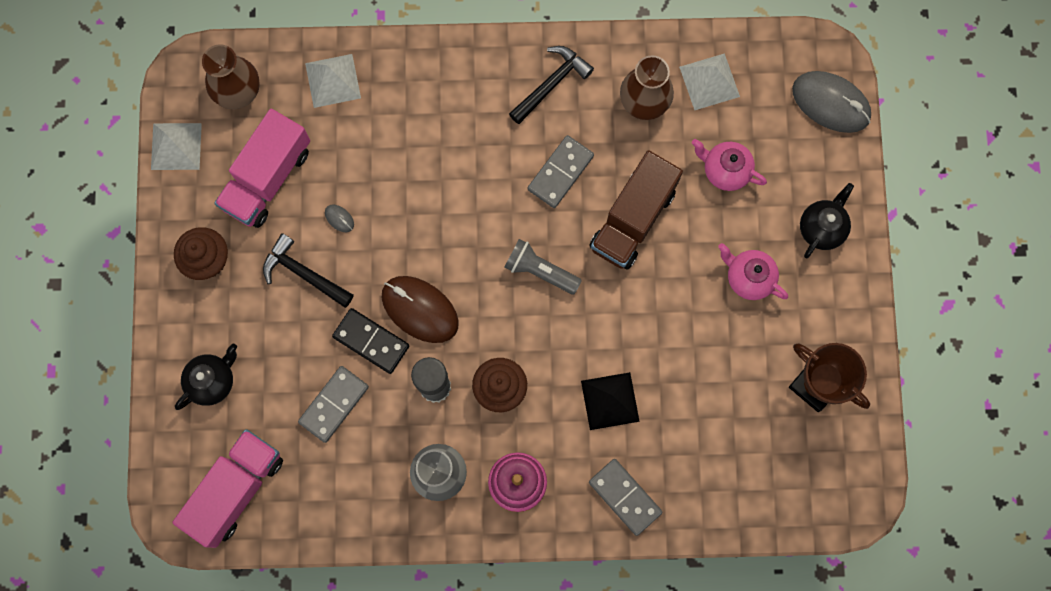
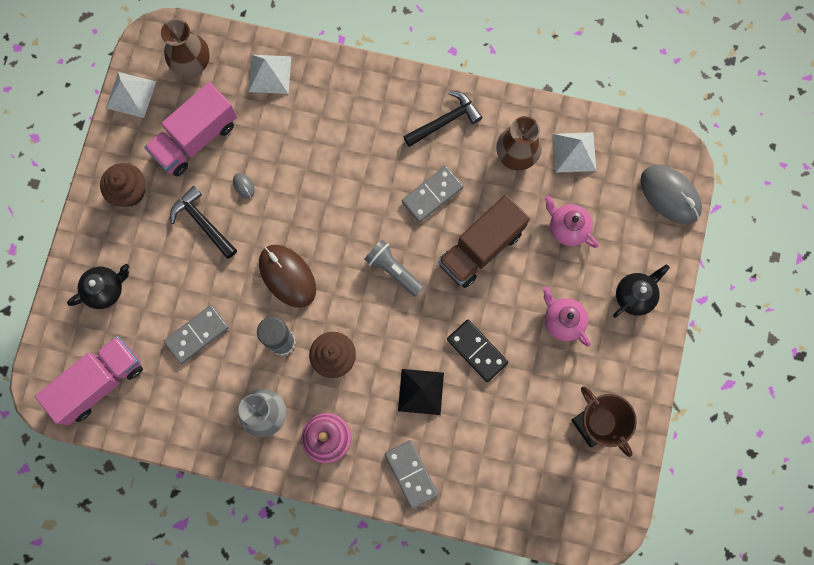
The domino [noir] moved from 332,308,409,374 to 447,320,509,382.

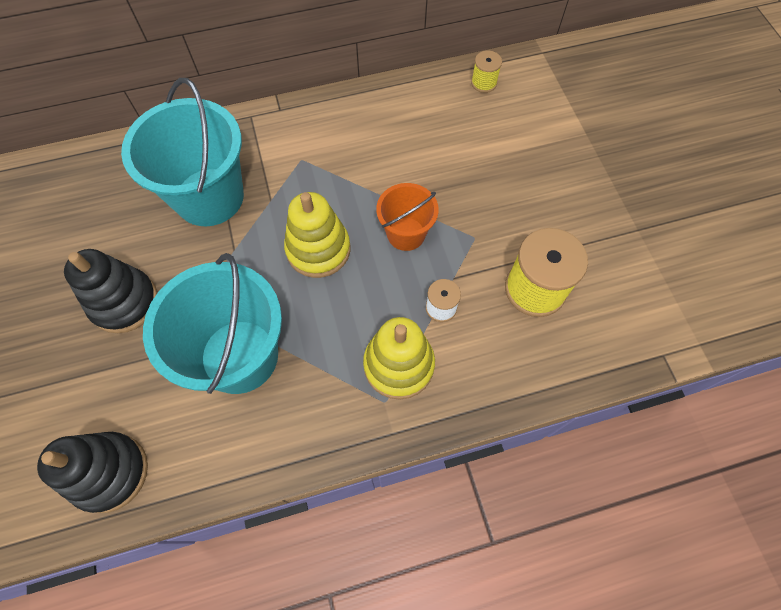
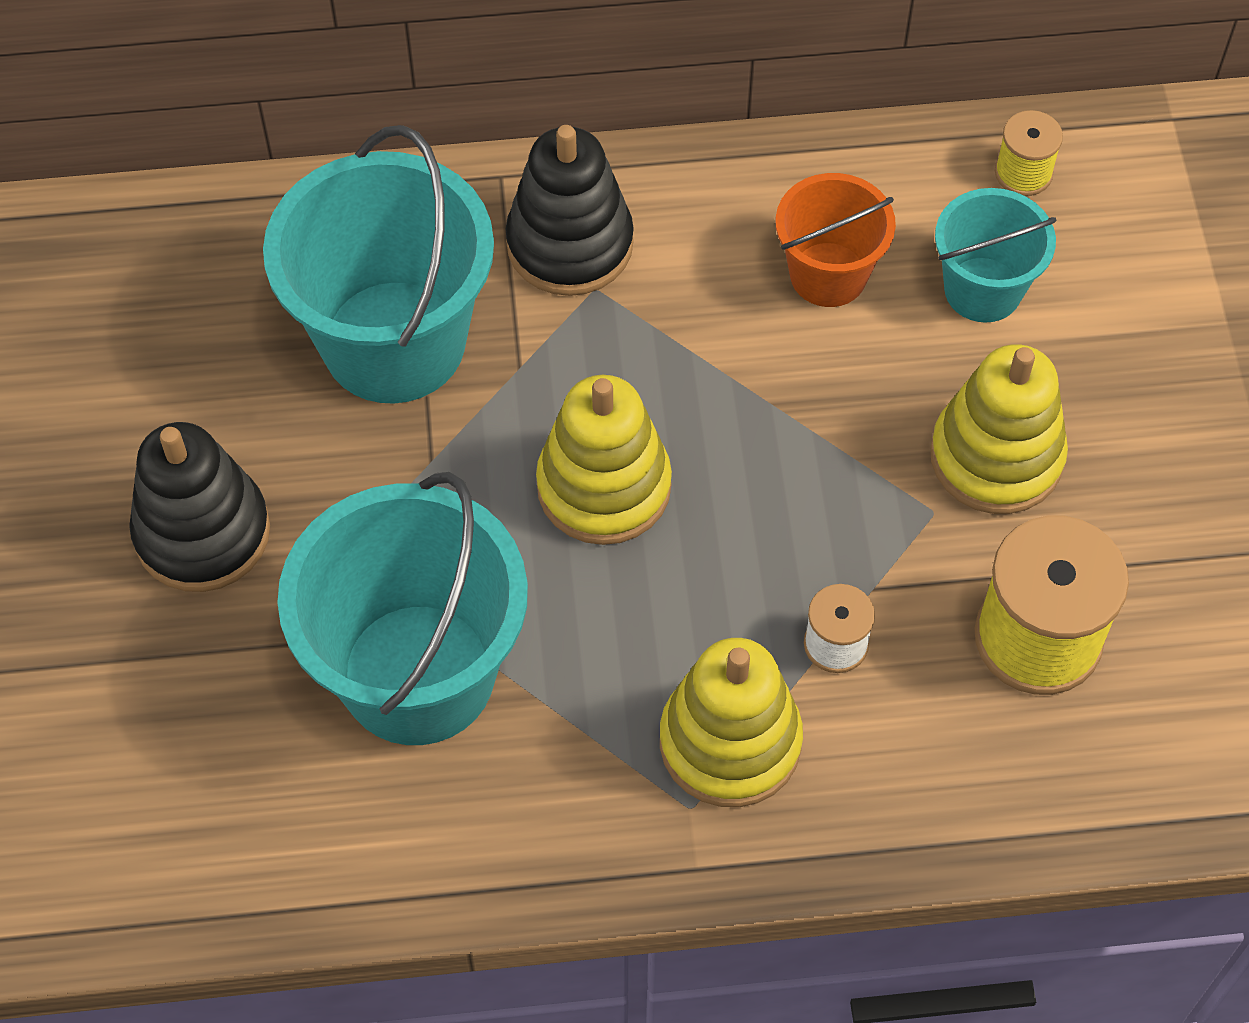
The seau [orange] moved from 376,183,439,251 to 775,173,896,307.
The jouet à empiler [noir] moved from 37,432,148,513 to 505,125,634,296.
The seau [turquoise] at 935,188,1057,323 appeared.
The jouet à empiler [jaune] at 930,344,1068,514 appeared.

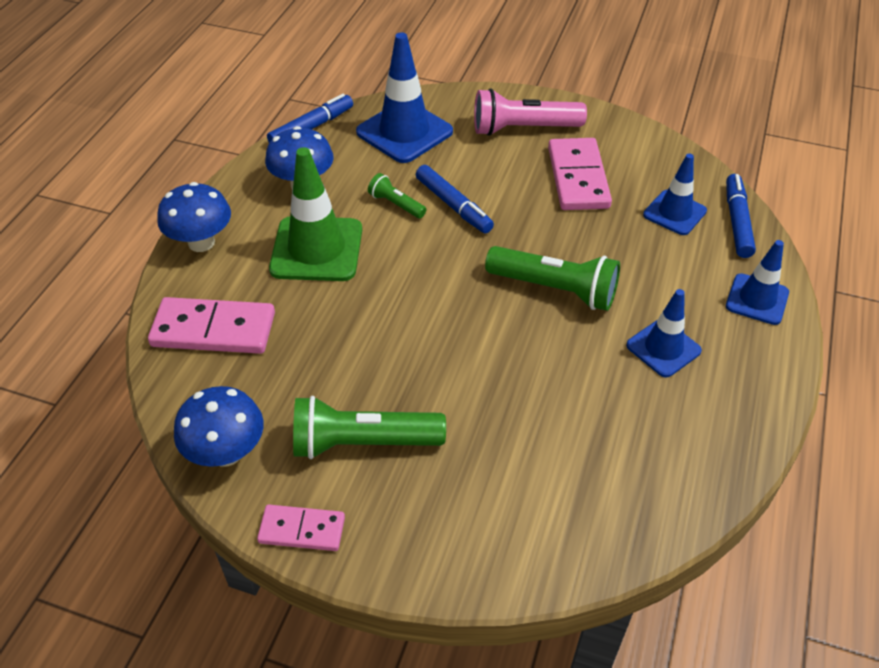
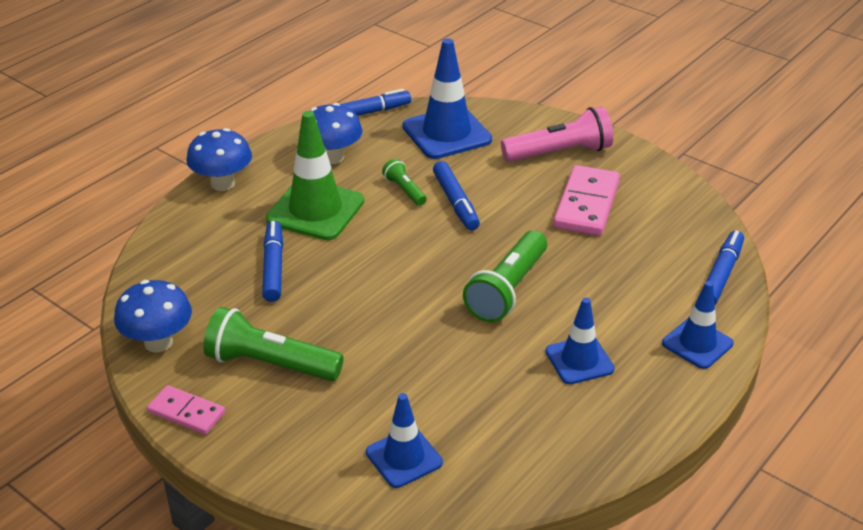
The lampe de poche [rose] at 474,88,587,136 turned 150 degrees clockwise.
The cône de chantier [bleu] moved from 643,154,707,235 to 366,393,443,488.
The lampe de poche [vert] at 485,246,620,311 turned 75 degrees clockwise.
The domino [rose] at 148,297,275,354 disappeared.
The feutre [bleu] at 262,221,283,302 appeared.

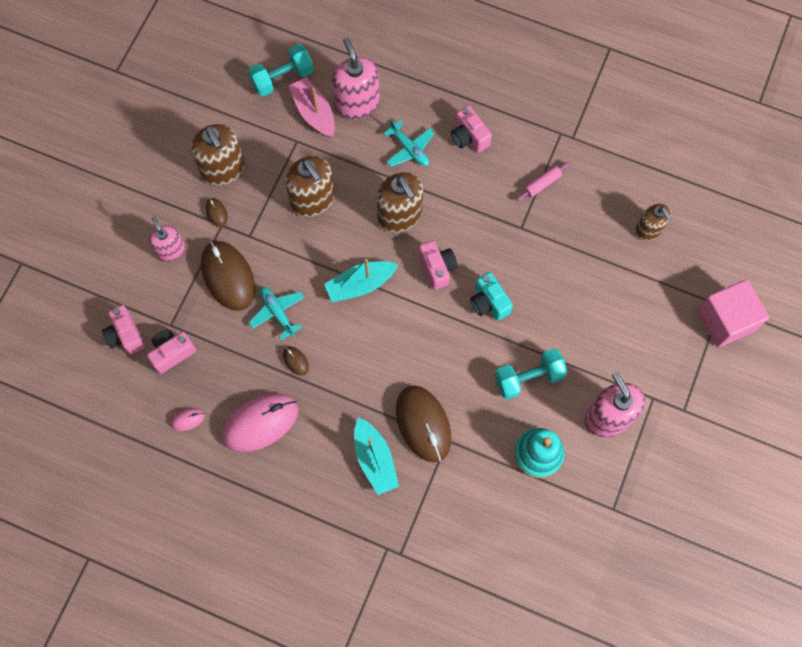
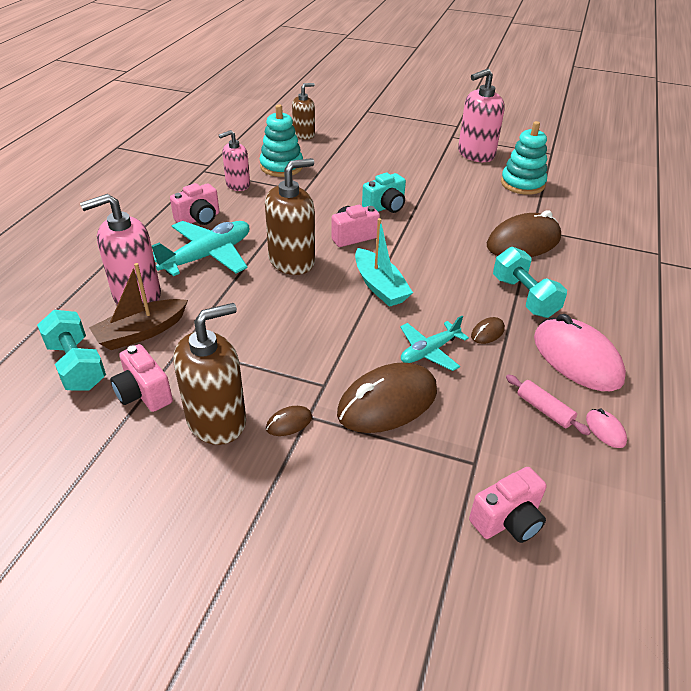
The bateau [rose] at 289,77,335,138 became the bateau [marron] at 89,263,188,350.
The avion [turquoise] at 383,119,434,167 changed to 1.63 times the size.
The distributeur de savon [marron] at 285,156,335,217 disappeared.
The rouleau à pâtisserie [rose] moved from 516,162,570,202 to 506,374,591,435.
The distributeur de savon [rose] moved from 149,216,186,262 to 219,130,250,191.
The cube [rose] at 697,279,770,347 disappeared.
The appareil photo [rose] moved from 147,329,196,374 to 110,344,173,412.
The haltère [turquoise] moved from 495,348,568,400 to 493,247,567,318.
The bateau [turquoise] at 354,417,399,495 disappeared.
The jouet à empiler [turquoise] at 260,104,303,177 appeared.

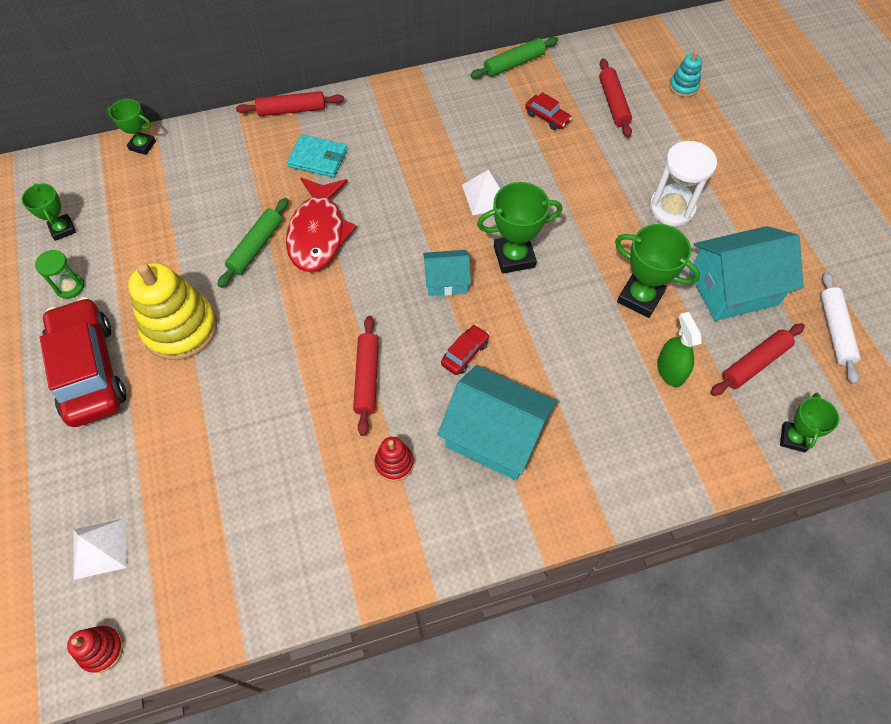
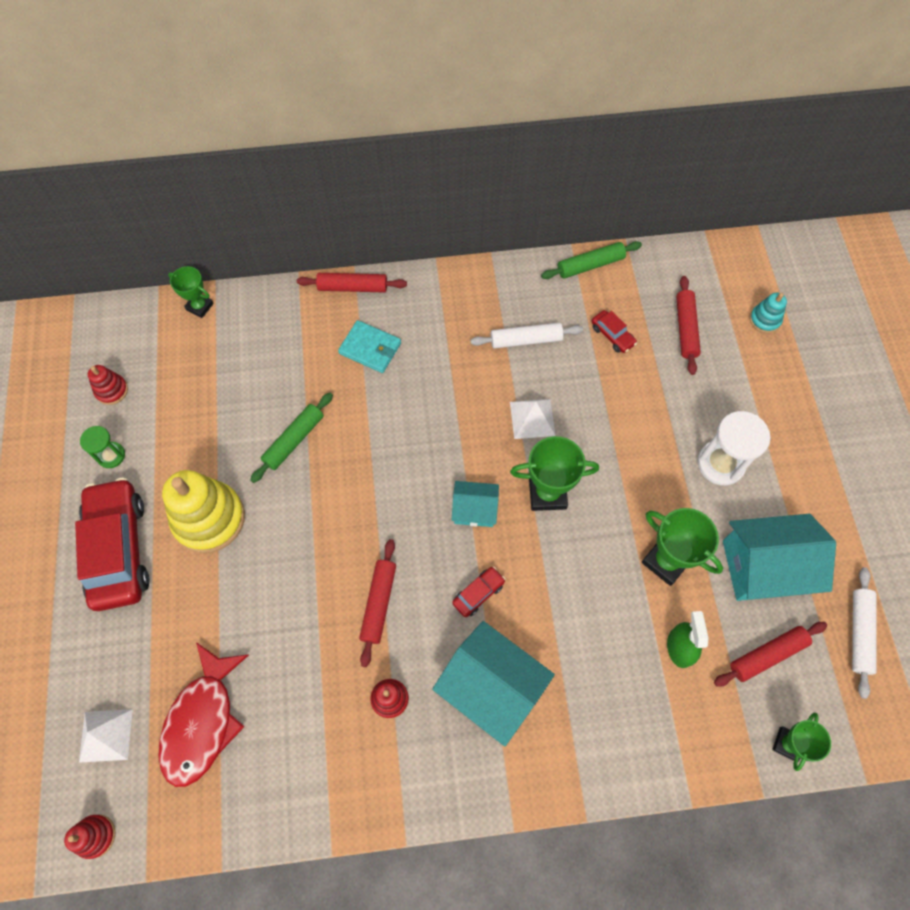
The poisson [rouge] moved from 286,178,357,272 to 158,642,249,787.
The trophée [vert] at 21,183,76,241 was replaced by the jouet à empiler [rouge] at 88,365,128,405.
The rouleau à pâtisserie [blanc] at 470,322,583,349 appeared.

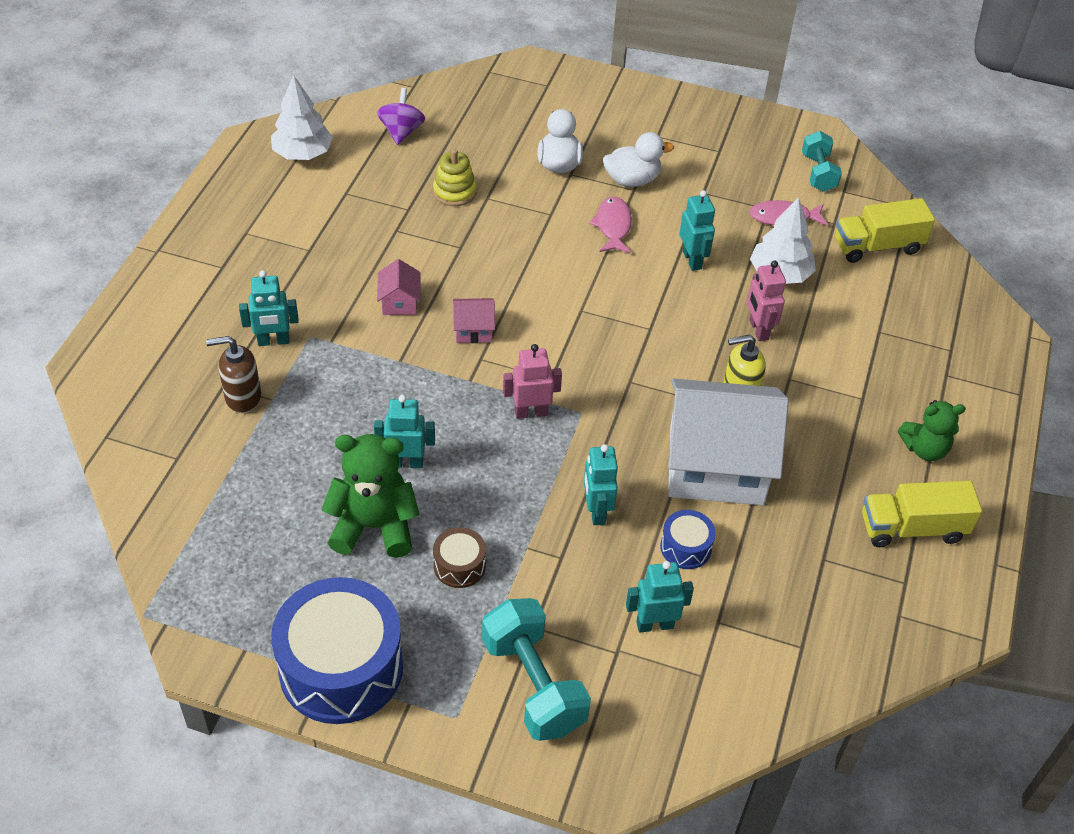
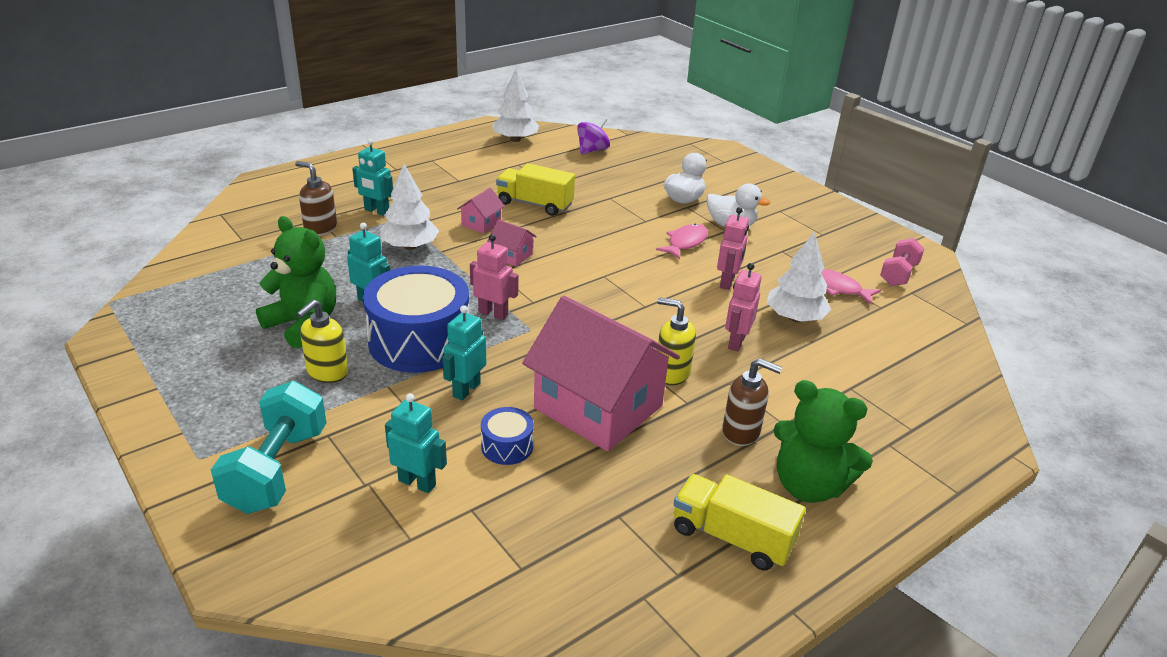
The haltère [turquoise] at 802,131,842,192 became the haltère [rose] at 880,238,924,286.
The jouet à empiler [jaune] at 433,149,477,206 disappeared.
The robot [turquoise] at 679,190,715,271 became the robot [rose] at 717,207,749,290.
The camion [jaune] moved from 835,198,935,263 to 496,163,575,216.
The maison [blanc] at 668,378,789,505 became the maison [rose] at 522,296,680,451.
The ours en peluche [vert] at 898,400,966,461 changed to 1.56 times the size.
The tambour [marron] at 433,527,486,588 was replaced by the distributeur de savon [jaune] at 296,300,348,383.
The tambour [bleu] moved from 271,577,403,724 to 363,266,469,373.
The arbre [blanc] at 380,164,439,250 appeared.
The distributeur de savon [marron] at 722,358,782,446 appeared.

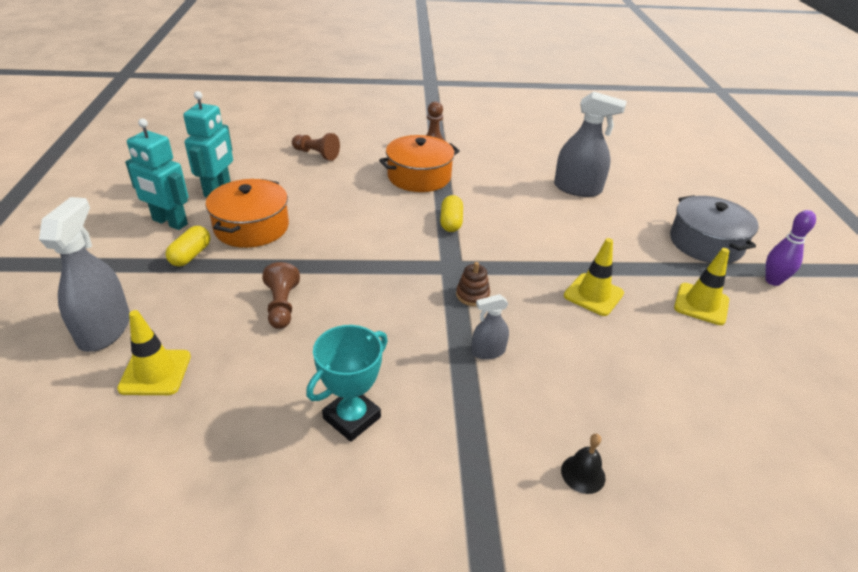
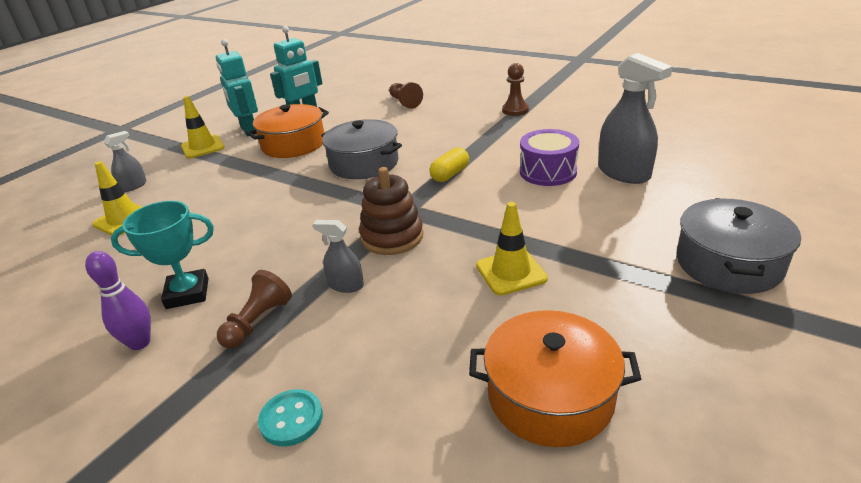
The marmite [orange] moved from 379,135,460,192 to 469,310,641,447.
The vaporisateur [gris] at 39,197,130,352 changed to 0.53 times the size.
The quille [violet] moved from 766,210,816,286 to 85,251,151,350.
The gélule [jaune] at 165,226,210,266 disappeared.
The cône de chantier [jaune] moved from 674,248,729,325 to 181,96,225,158.
The pion [marron] moved from 262,262,300,329 to 217,270,292,349.
The jouet à empiler [marron] at 456,262,490,306 changed to 1.78 times the size.
The cloche [noir] at 561,434,606,494 was replaced by the bouton [turquoise] at 258,389,323,447.
The marmite [gris] at 321,119,402,179 appeared.
The tambour [violet] at 520,129,579,186 appeared.

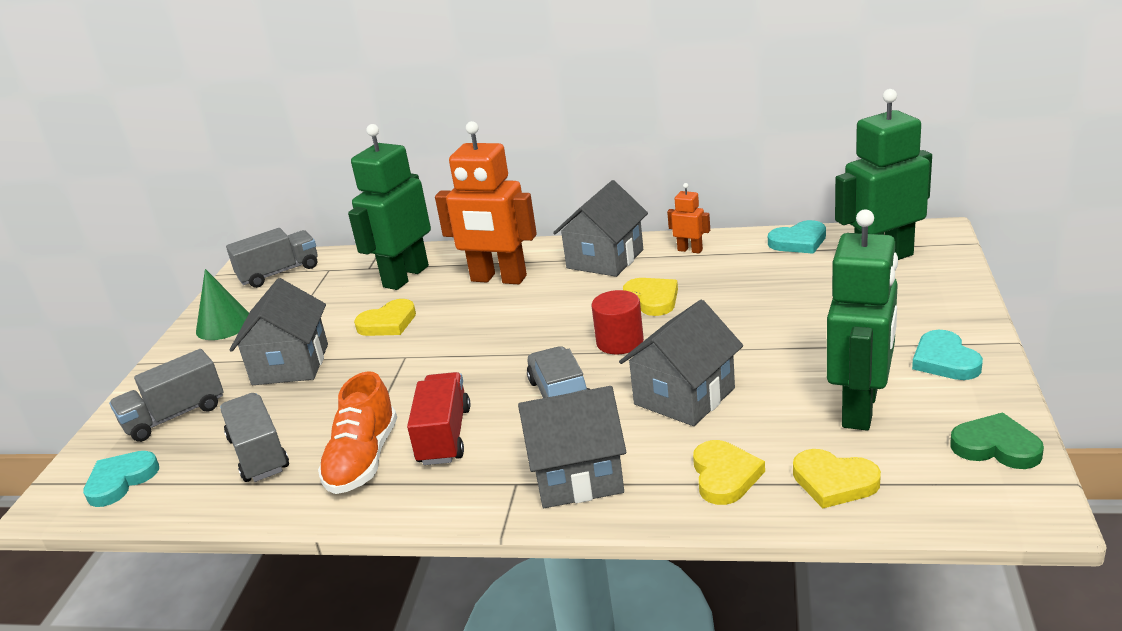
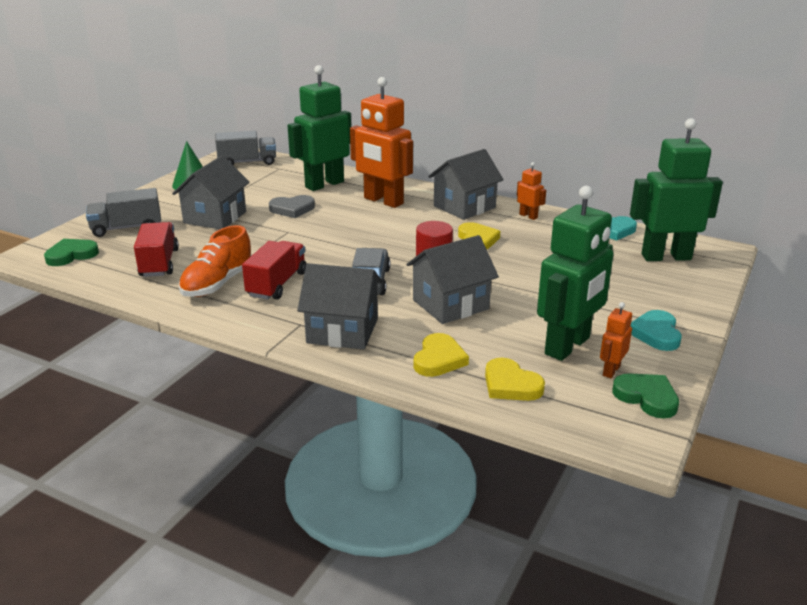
The cœur [jaune] at 354,299,416,336 became the cœur [gris] at 269,195,315,218.
The camion [gris] at 220,393,289,482 became the camion [rouge] at 134,222,179,277.
The cœur [turquoise] at 83,451,159,507 became the cœur [vert] at 44,239,99,266.
The robot [orange] at 600,302,632,378 appeared.

